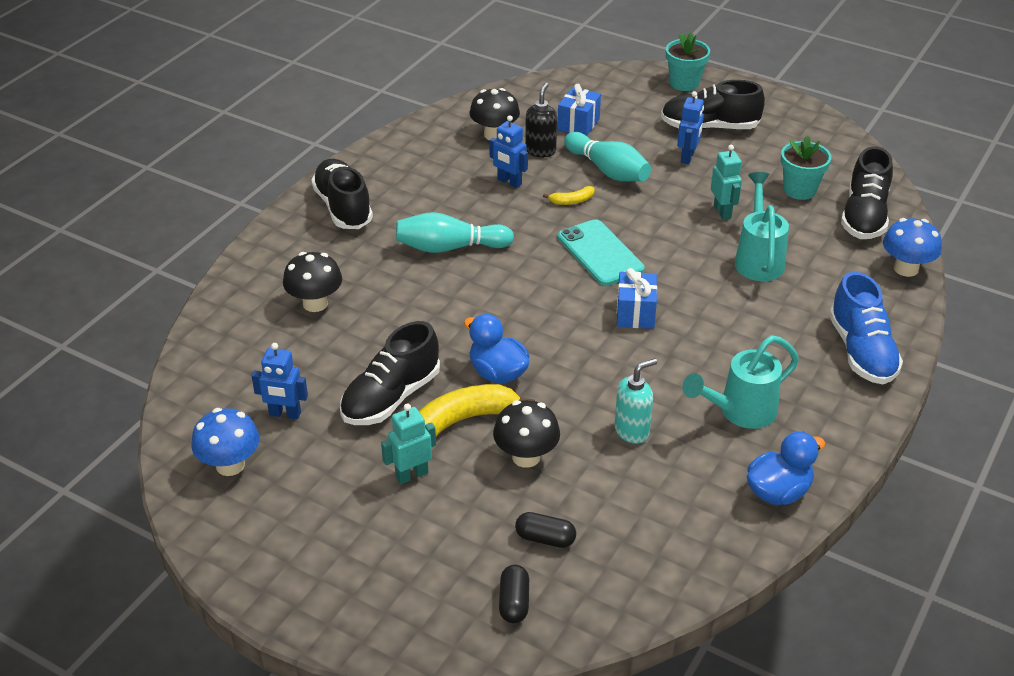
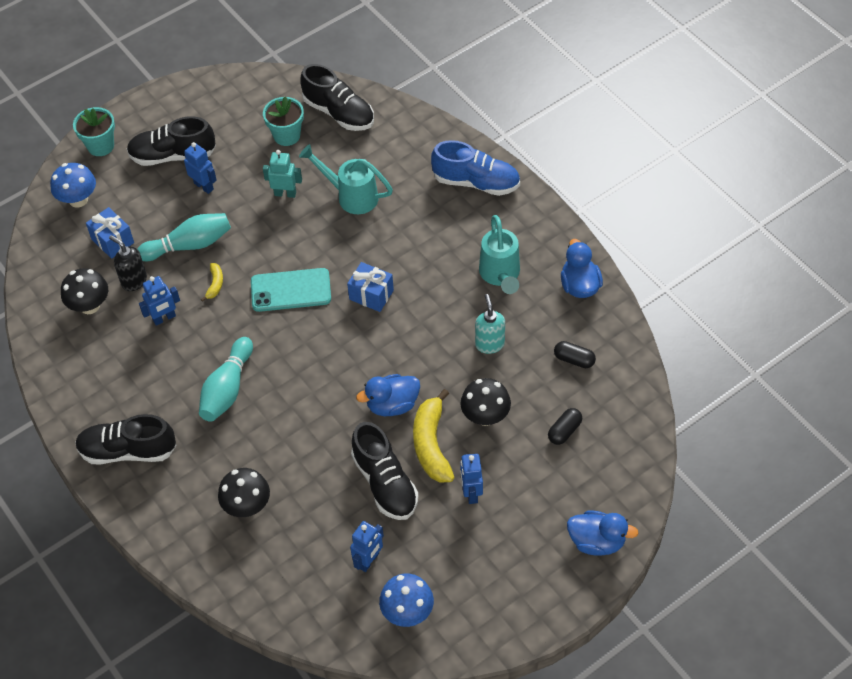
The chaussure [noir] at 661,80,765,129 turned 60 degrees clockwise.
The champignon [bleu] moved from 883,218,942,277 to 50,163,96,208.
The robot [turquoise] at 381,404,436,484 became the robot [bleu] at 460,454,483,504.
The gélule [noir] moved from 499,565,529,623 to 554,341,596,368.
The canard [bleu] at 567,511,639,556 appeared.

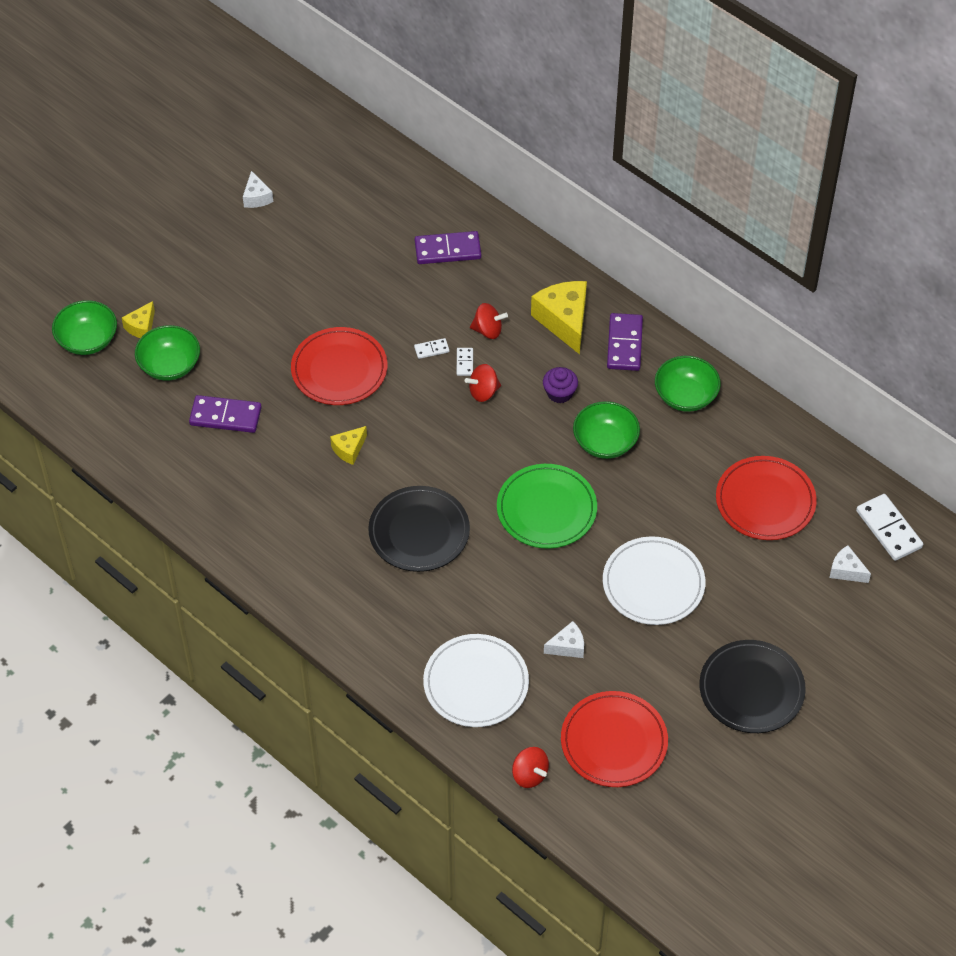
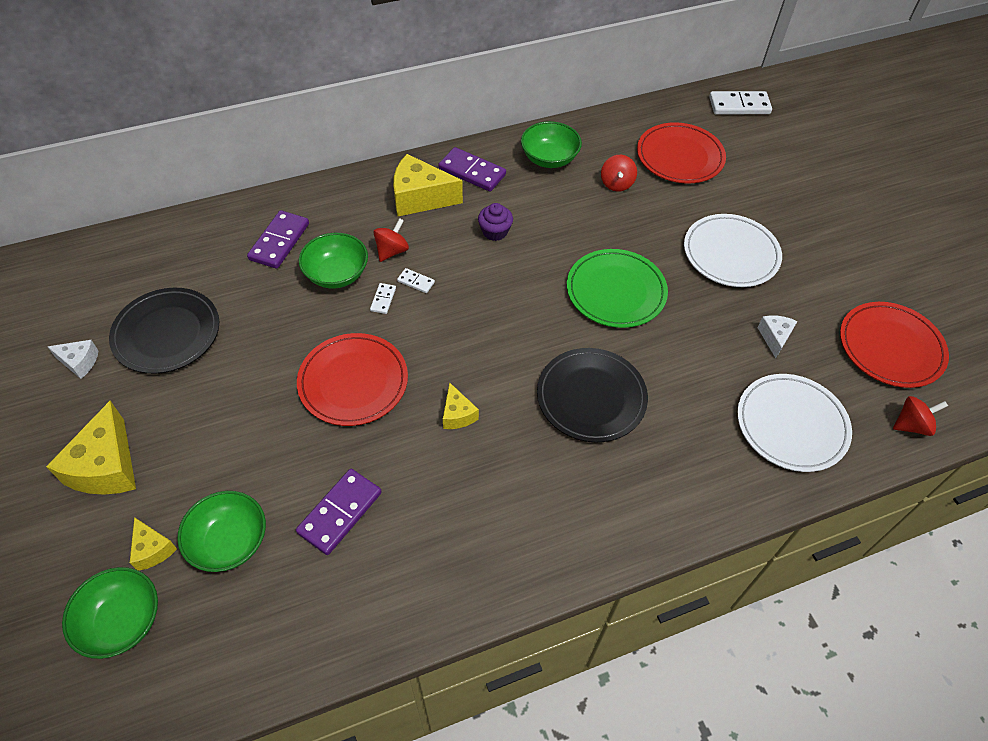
The toupie [rouge] moved from 465,364,501,402 to 601,155,637,192.
The bol [vert] moved from 573,401,640,459 to 299,233,368,289.
The fromage [blanc] at 829,545,871,583 disappeared.
The assiette [noir] moved from 699,640,806,733 to 109,288,219,374.
The fromage [jaune] at 46,401,136,495 appeared.

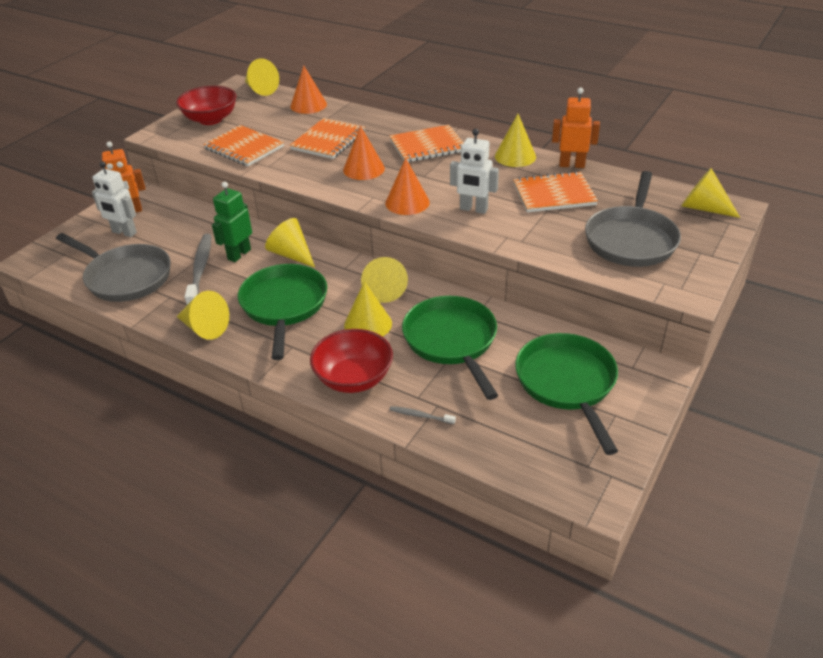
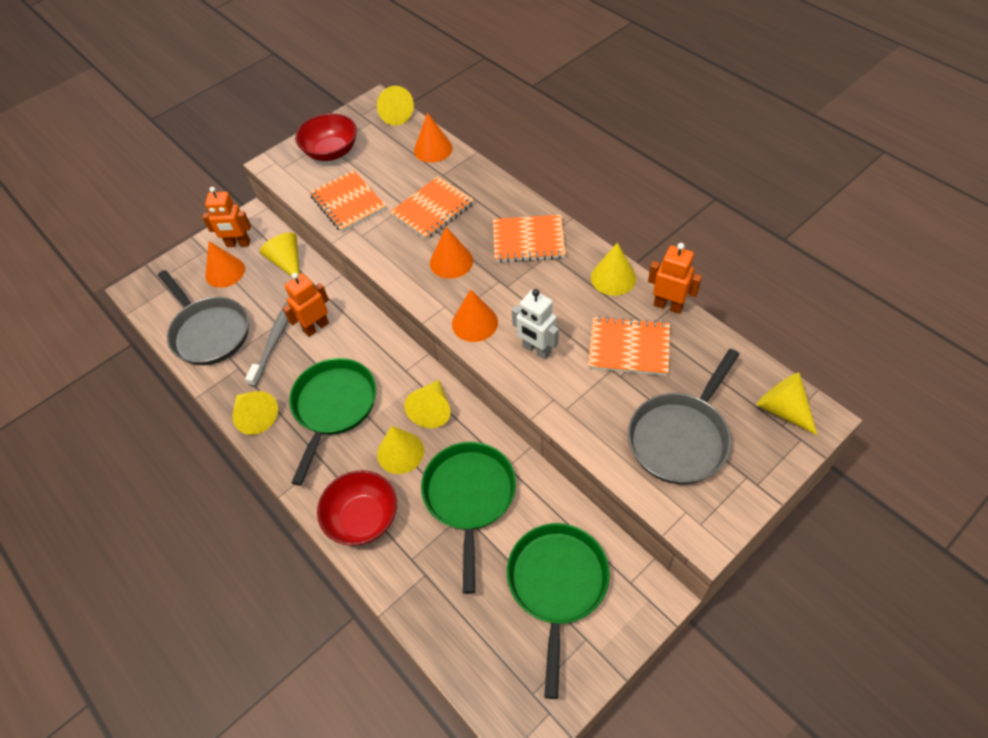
The robot [blanc] at 92,161,137,237 was replaced by the cône [orange] at 205,241,245,288.
The robot [vert] at 212,182,252,262 became the robot [orange] at 283,273,329,337.
The cône [jaune] moved from 265,218,315,267 to 260,233,300,276.
The brosse à dents [gris] at 389,406,456,424 disappeared.

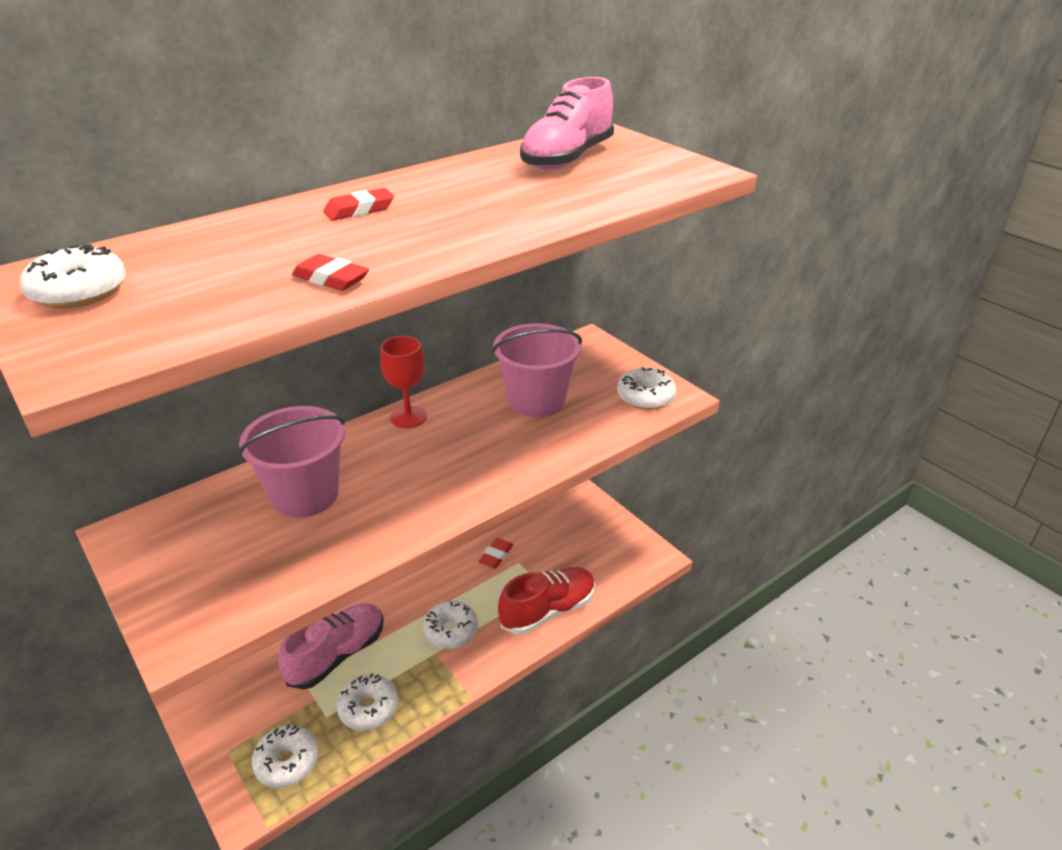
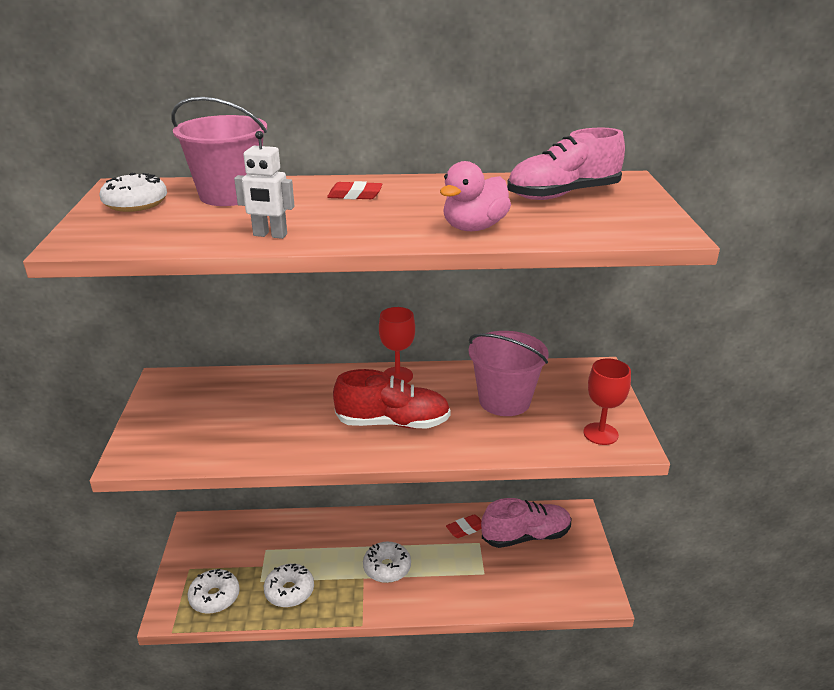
The gomme [rouge] at 292,254,369,291 was replaced by the robot [blanc] at 234,131,294,239.
The beignet [blanc] at 617,367,677,410 was replaced by the verre à pied [rouge] at 583,358,631,445.
The seau [rose] moved from 239,406,345,518 to 171,97,267,206.
The chaussure [rouge] moved from 498,567,595,635 to 333,369,451,428.
The chaussure [rose] moved from 279,603,384,689 to 481,498,571,548.
The canard [rose] at 440,161,511,231 appeared.

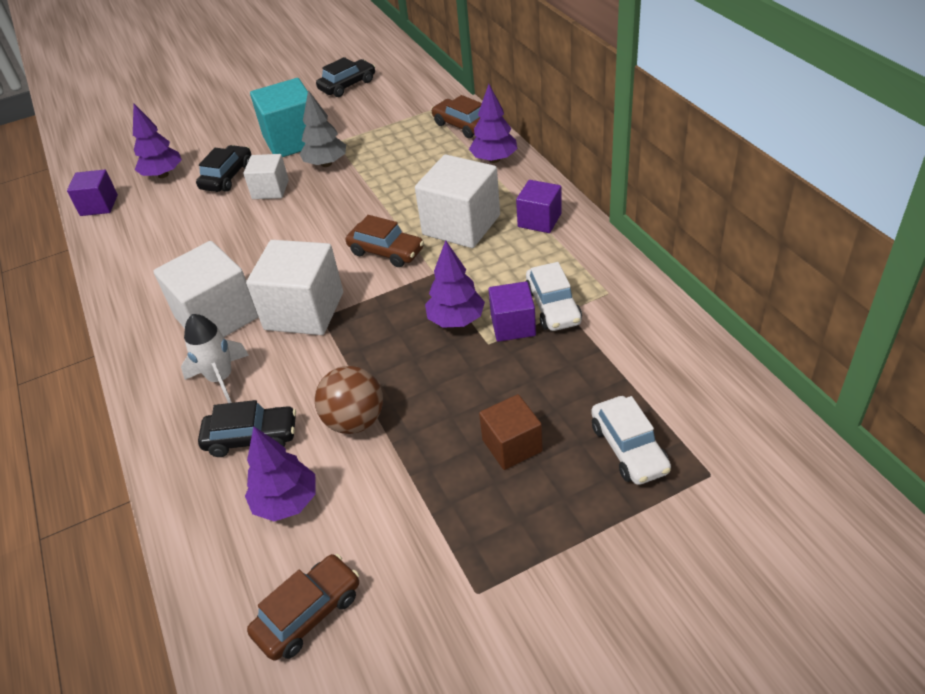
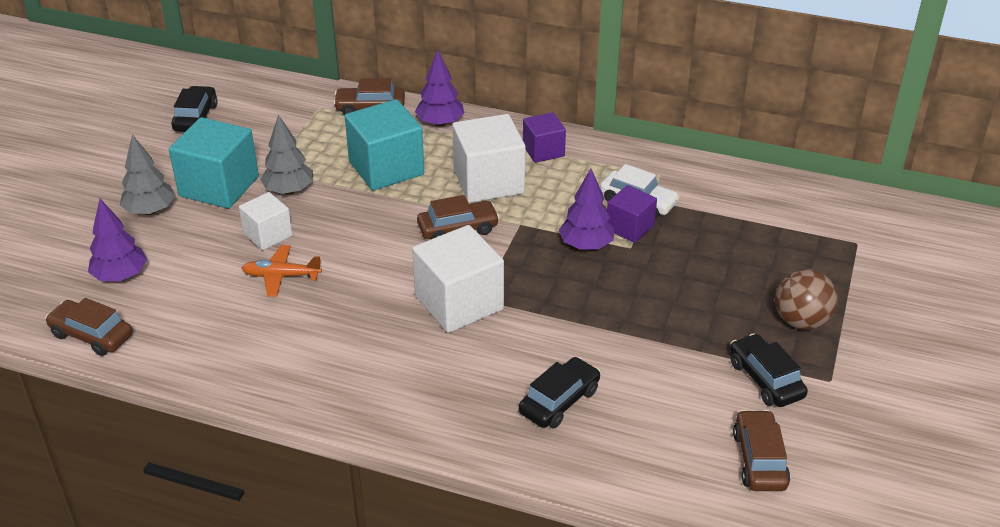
The voiture [noir] moved from 196,145,251,192 to 730,333,808,407.
The cube [violet] at 67,169,118,216 was replaced by the voiture [marron] at 45,298,133,356.
The cube [blanc] at 153,241,259,337 disappeared.
The fusée [blanc] at 181,314,249,403 disappeared.
The balle [marron] moved from 315,366,383,434 to 775,269,838,330.
The cube [marron] at 479,394,543,470 disappeared.
The voiture [blanc] at 591,396,671,485 disappeared.
The arbre [violet] at 245,426,316,521 disappeared.
The cube [turquoise] at 345,99,424,191 appeared.
The arbre [gris] at 120,134,175,215 appeared.
The avion [orange] at 241,245,322,297 appeared.

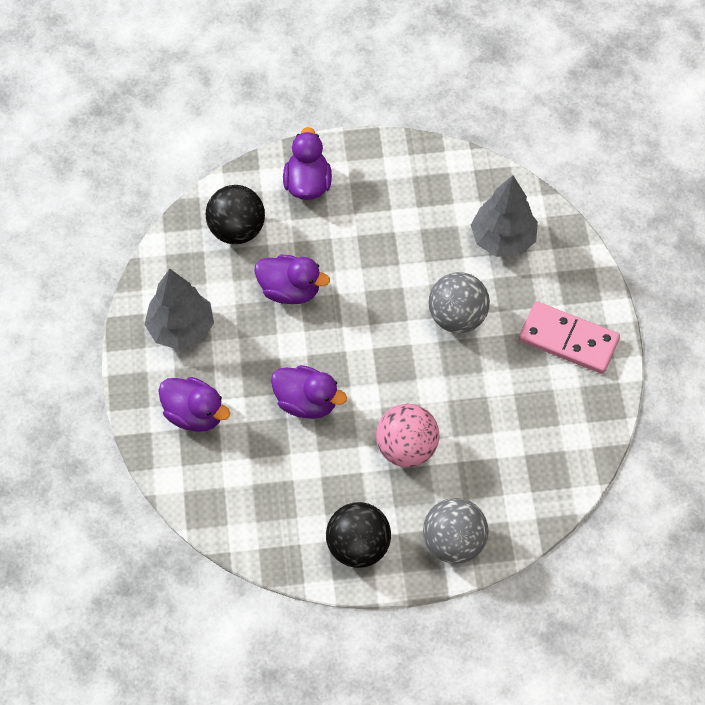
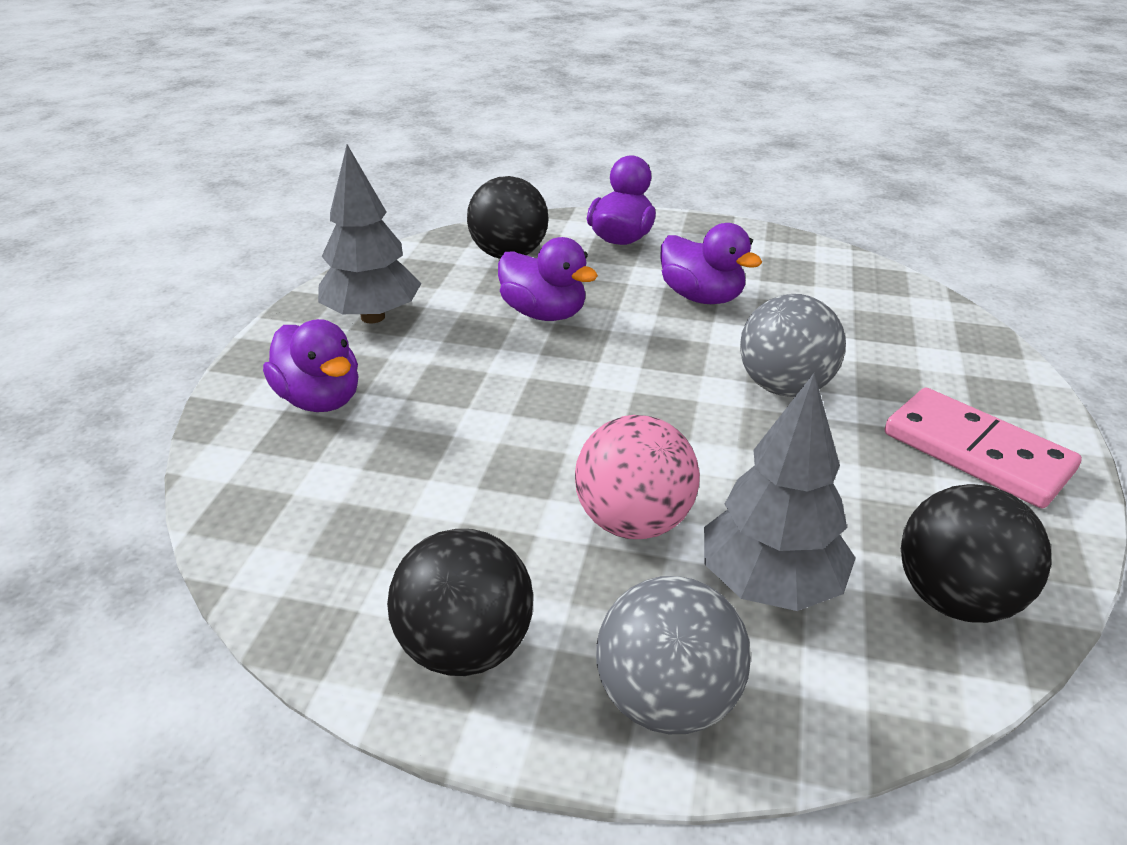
The arbre [gris] moved from 471,175,538,257 to 704,373,856,611.
The canard [violet] moved from 271,365,347,419 to 660,223,762,304.
The balle [noir] at 901,484,1052,623 appeared.

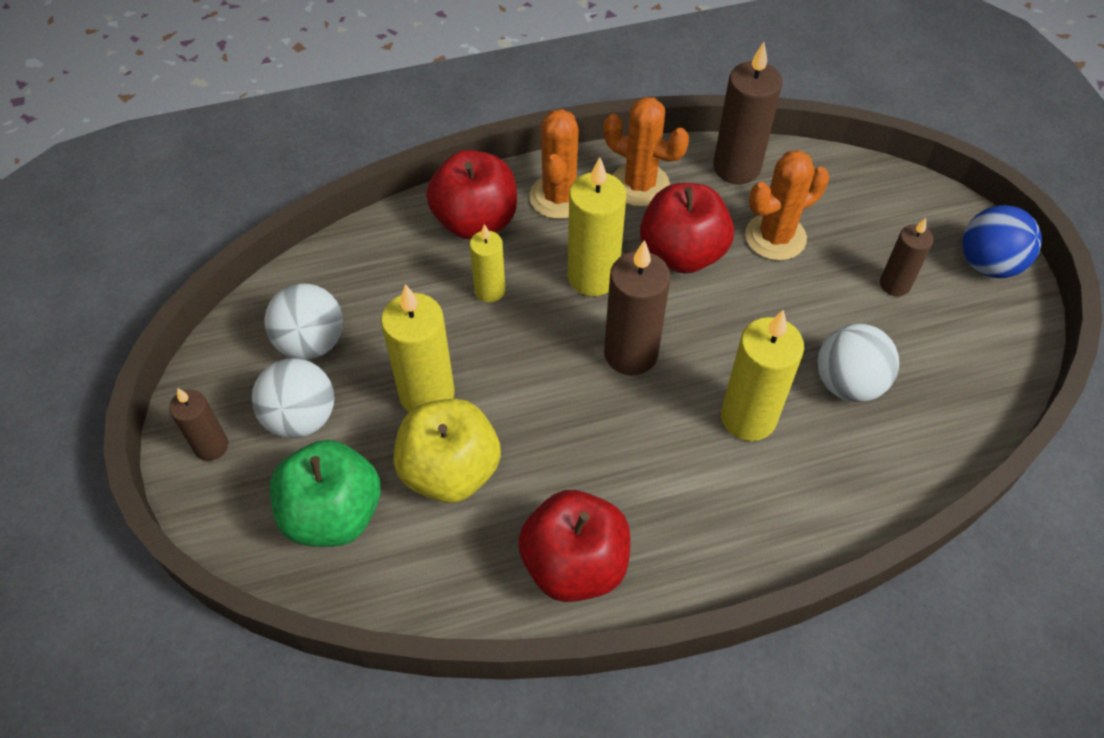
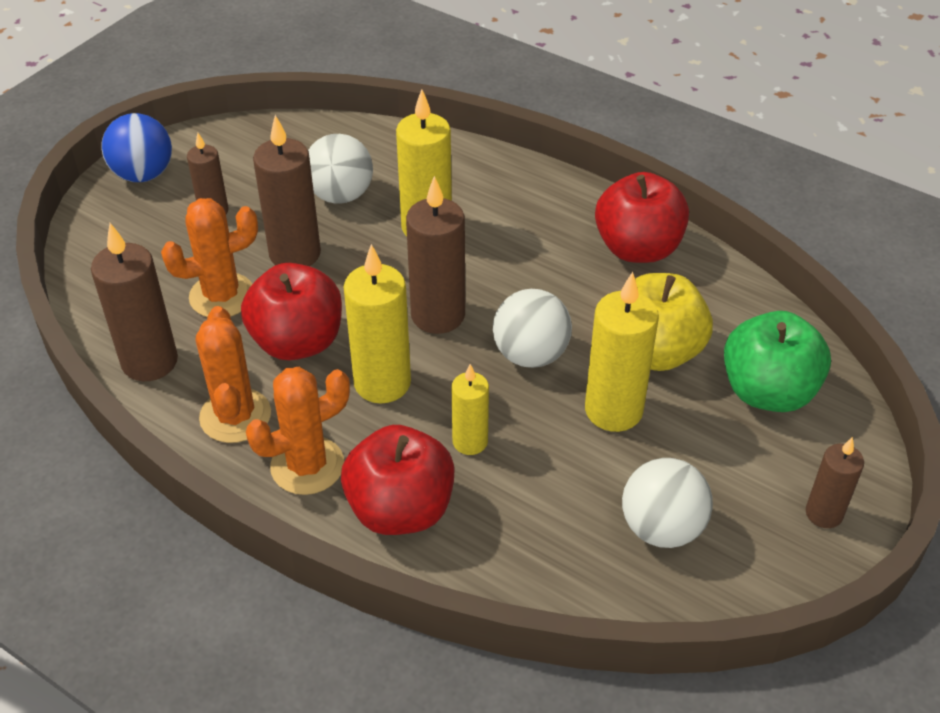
The cactus [orange] at 745,150,829,261 turned 45 degrees counterclockwise.
The balle [blanc] moved from 252,358,334,438 to 493,289,572,368.
The bougie [marron] at 253,115,321,266 appeared.

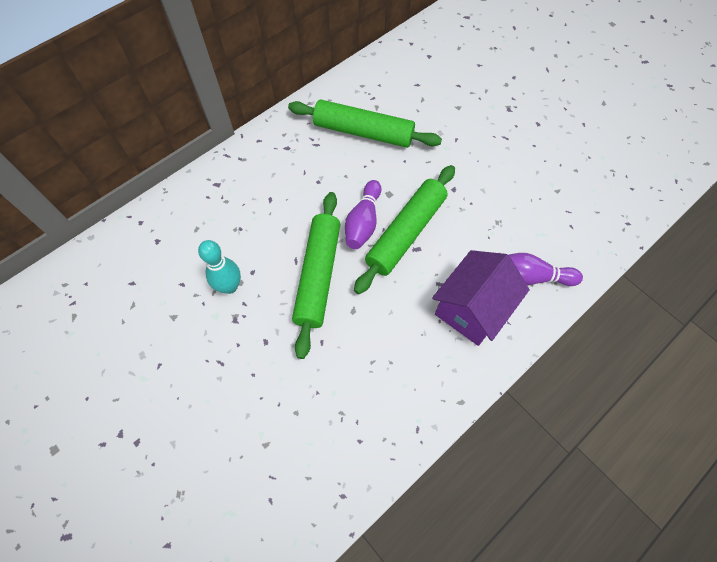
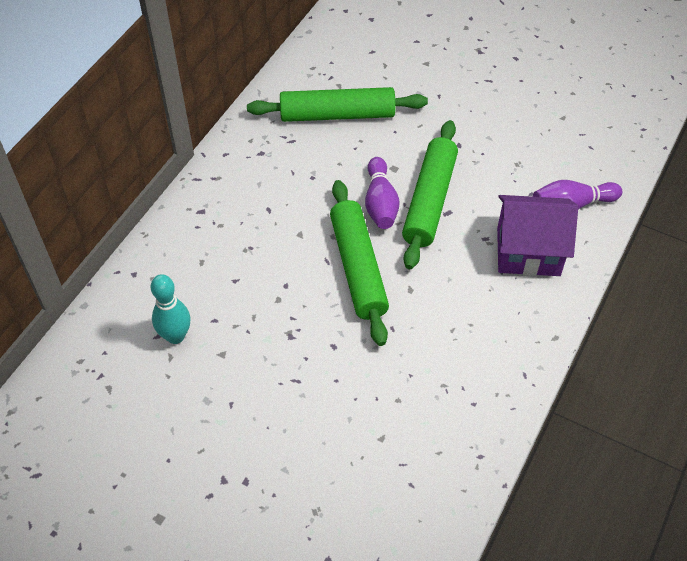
The quille [turquoise] moved from 198,240,241,294 to 151,274,190,344.
The maison [violet] at 432,250,530,346 turned 75 degrees clockwise.

